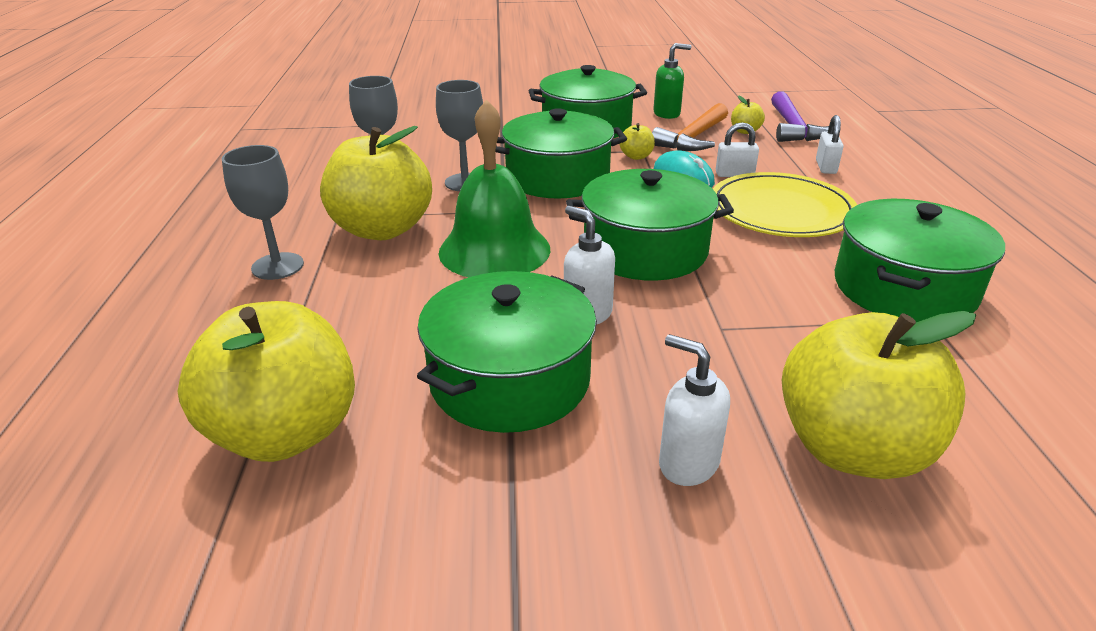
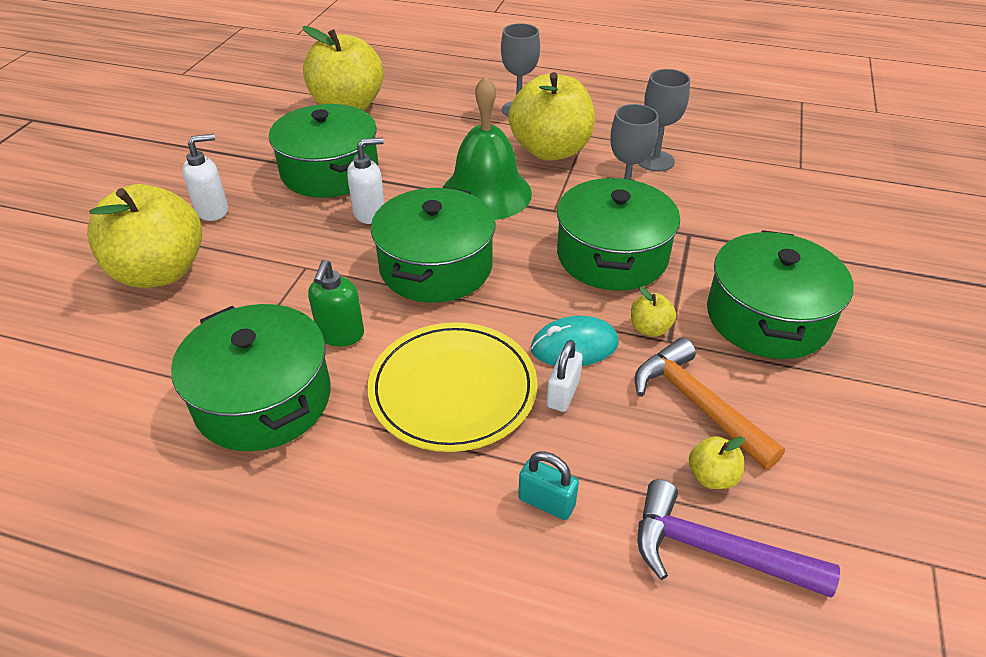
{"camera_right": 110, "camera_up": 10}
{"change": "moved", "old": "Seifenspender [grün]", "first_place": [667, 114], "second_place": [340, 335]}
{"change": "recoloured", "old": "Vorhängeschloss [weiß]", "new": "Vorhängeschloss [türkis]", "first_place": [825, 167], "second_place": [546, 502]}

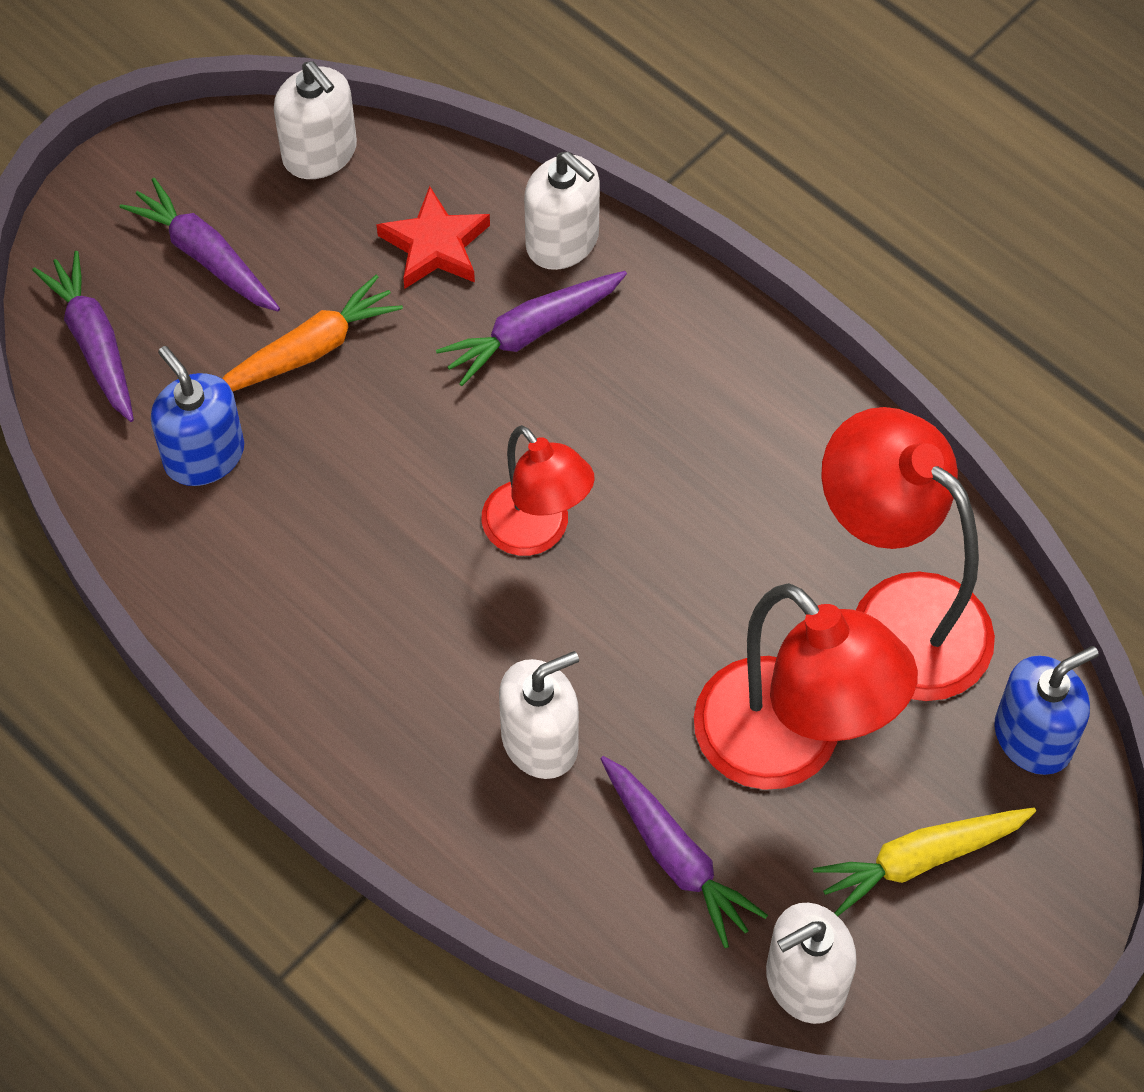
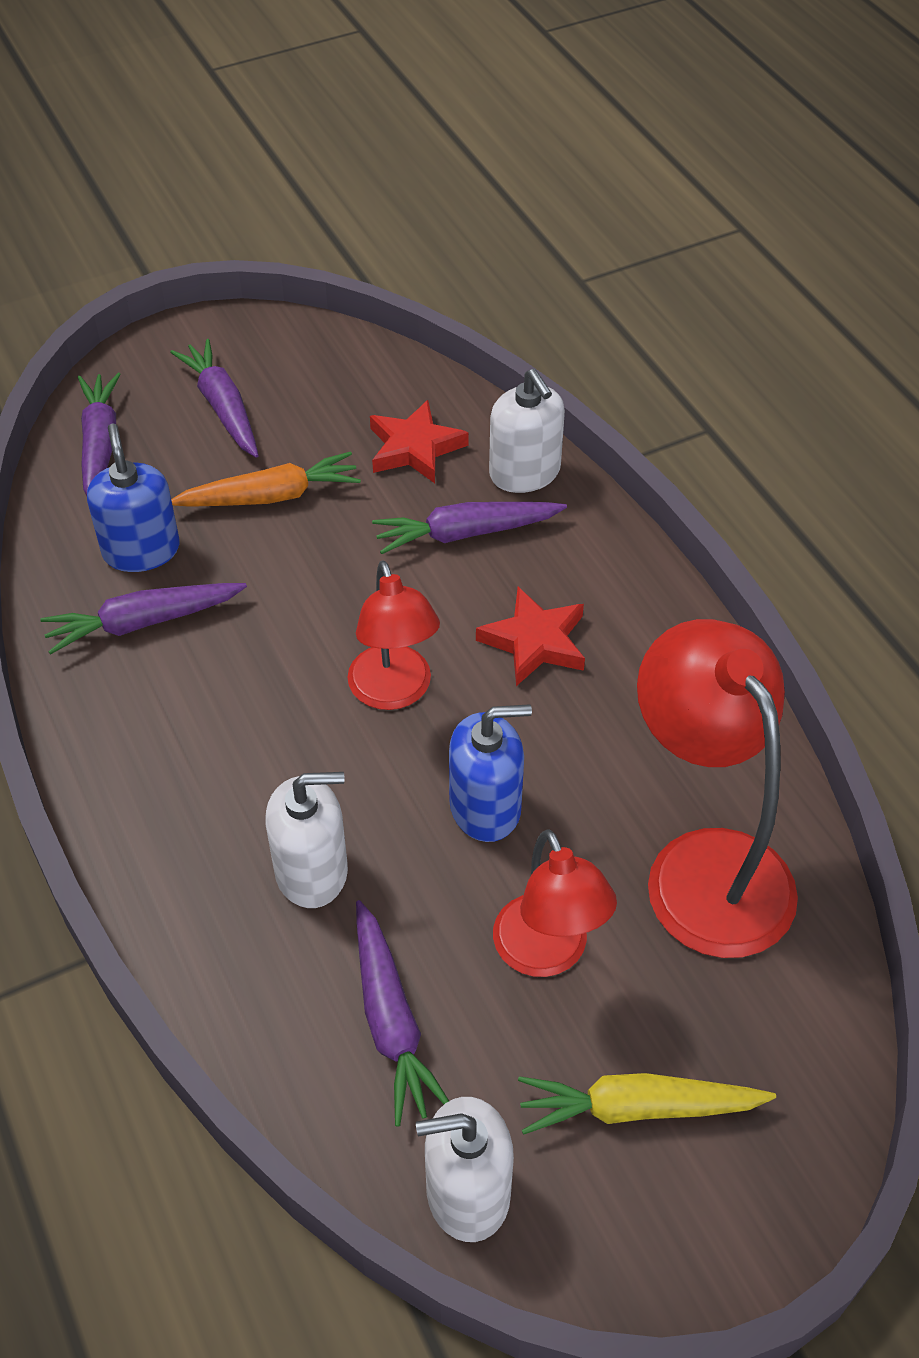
{"camera_right": 20, "camera_up": -10}
{"change": "added", "new": "Karotte [lila]", "second_place": [143, 623]}
{"change": "moved", "old": "Seifenspender [blau]", "first_place": [1033, 737], "second_place": [485, 807]}
{"change": "added", "new": "Stern [rot]", "second_place": [535, 641]}
{"change": "resized", "old": "Lampe [rot]", "first_place": [789, 747], "second_place": [548, 954], "factor": 0.62}
{"change": "removed", "old": "Seifenspender [weiß]", "first_place": [320, 153]}

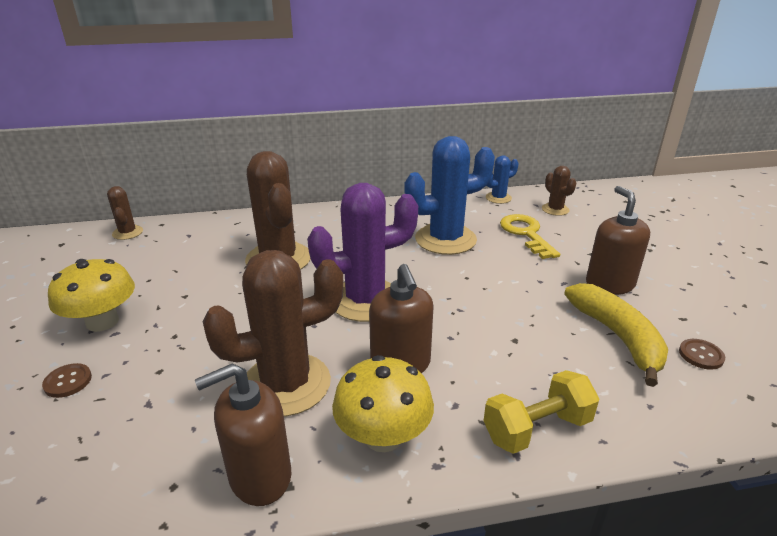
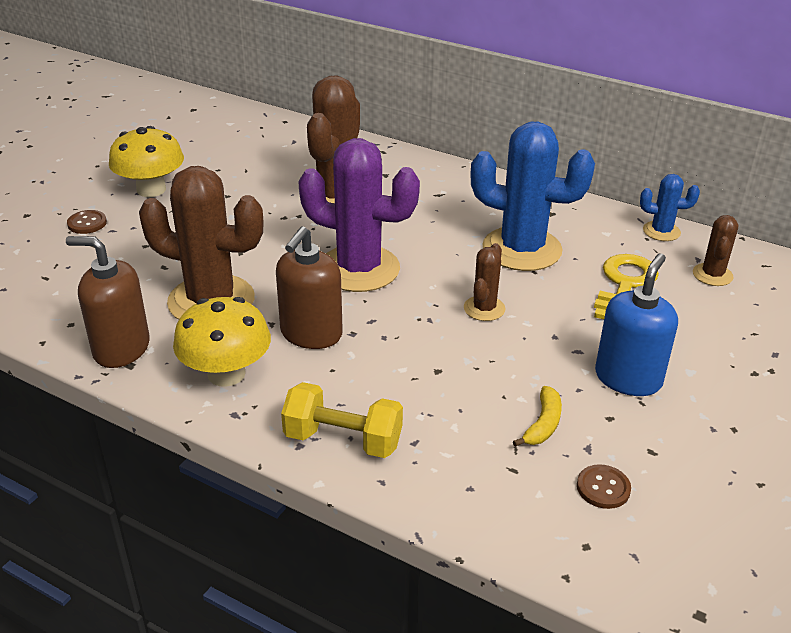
{"camera_right": 40, "camera_up": 5}
{"change": "moved", "old": "Kaktus [braun]", "first_place": [127, 233], "second_place": [484, 308]}
{"change": "resized", "old": "Banane [gelb]", "first_place": [617, 337], "second_place": [543, 424], "factor": 0.5}
{"change": "recoloured", "old": "Seifenspender [braun]", "new": "Seifenspender [blau]", "first_place": [609, 284], "second_place": [628, 378]}

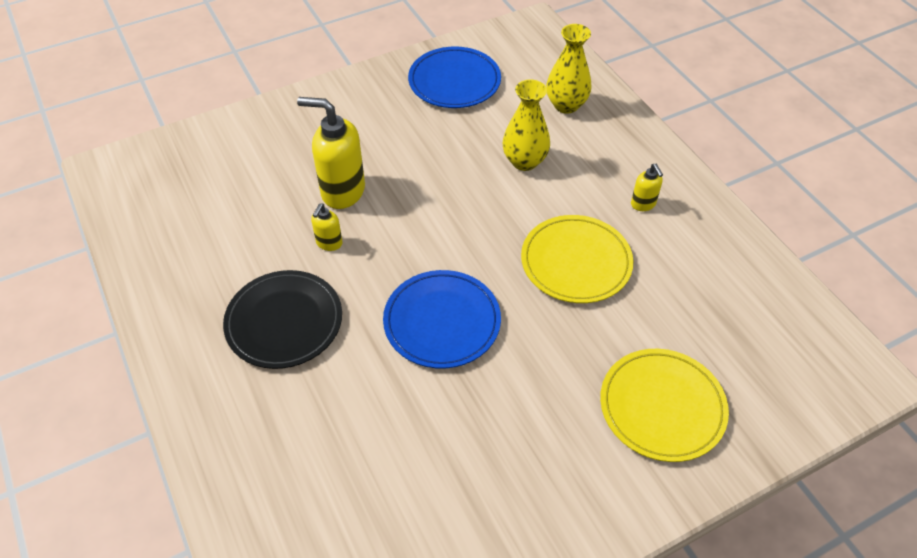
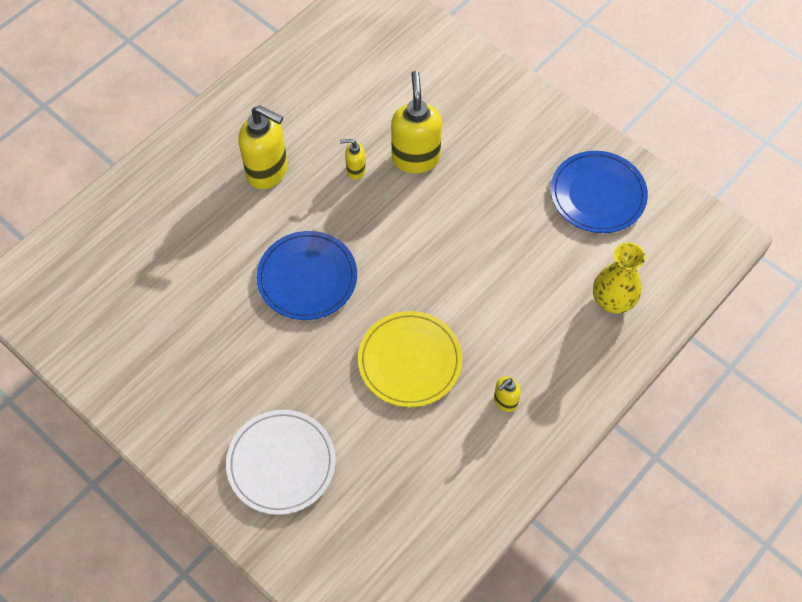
{"camera_right": 70, "camera_up": 10}
{"change": "recoloured", "old": "Teller [gelb]", "new": "Teller [weiß]", "first_place": [662, 407], "second_place": [281, 463]}
{"change": "replaced", "old": "Teller [schwarz]", "new": "Seifenspender [gelb]", "first_place": [284, 322], "second_place": [268, 171]}
{"change": "removed", "old": "Vase [gelb]", "first_place": [524, 161]}

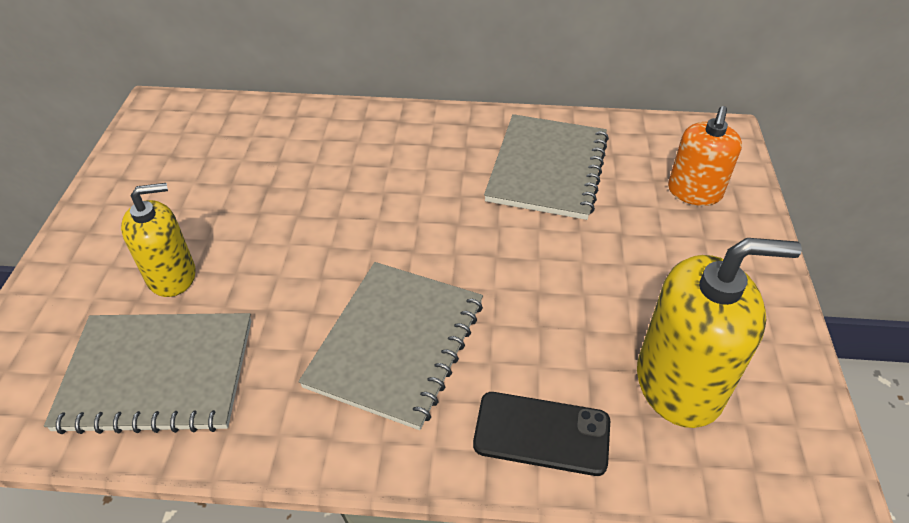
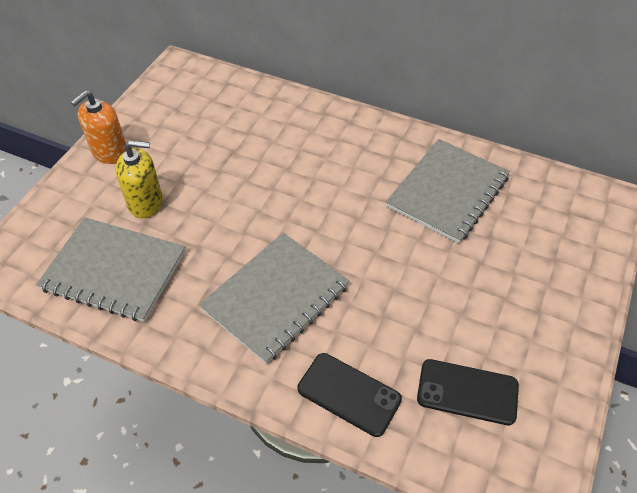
{"camera_right": 20, "camera_up": 5}
{"change": "moved", "old": "Seifenspender [orange]", "first_place": [694, 192], "second_place": [109, 152]}
{"change": "replaced", "old": "Seifenspender [gelb]", "new": "Handy [schwarz]", "first_place": [679, 383], "second_place": [467, 392]}

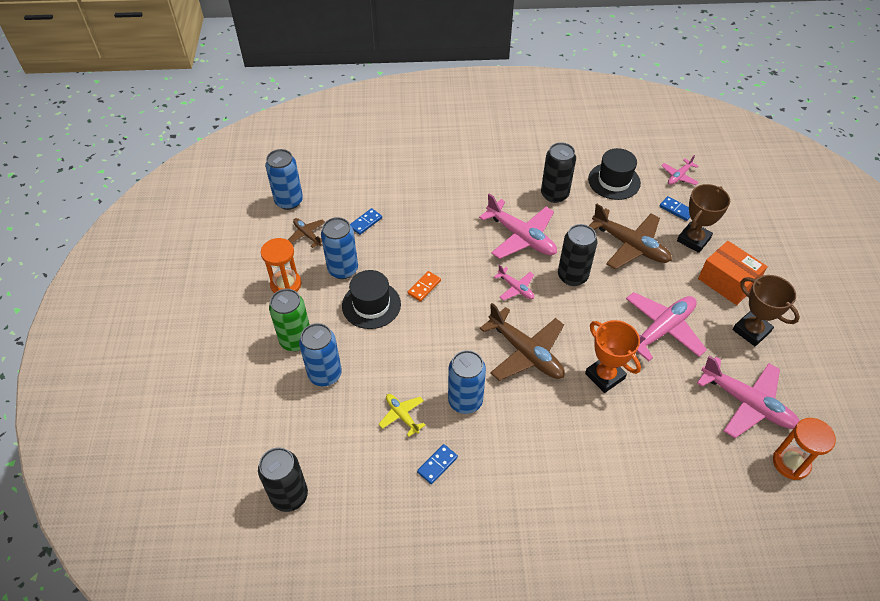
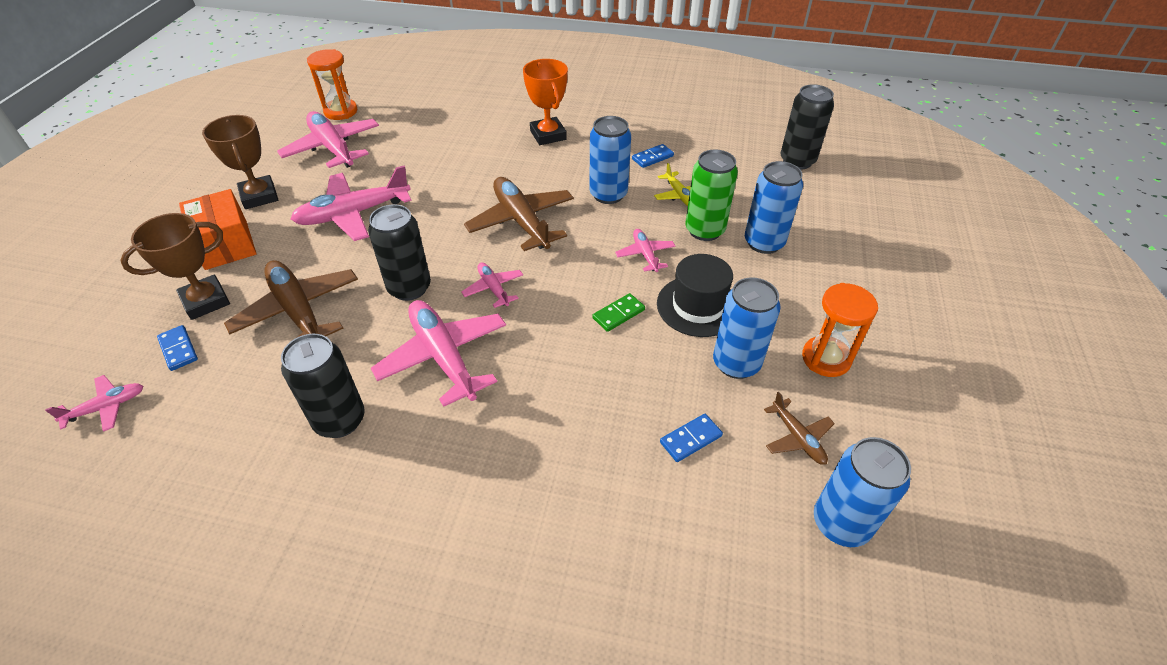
{"camera_right": -165, "camera_up": -5}
{"change": "moved", "old": "Pokal [orange]", "first_place": [604, 376], "second_place": [548, 135]}
{"change": "recoloured", "old": "Dominostein [orange]", "new": "Dominostein [grün]", "first_place": [424, 287], "second_place": [618, 314]}
{"change": "added", "new": "Flugzeug [rosa]", "second_place": [645, 254]}
{"change": "moved", "old": "Dose [grün]", "first_place": [296, 340], "second_place": [704, 230]}
{"change": "removed", "old": "Hut [schwarz]", "first_place": [614, 181]}

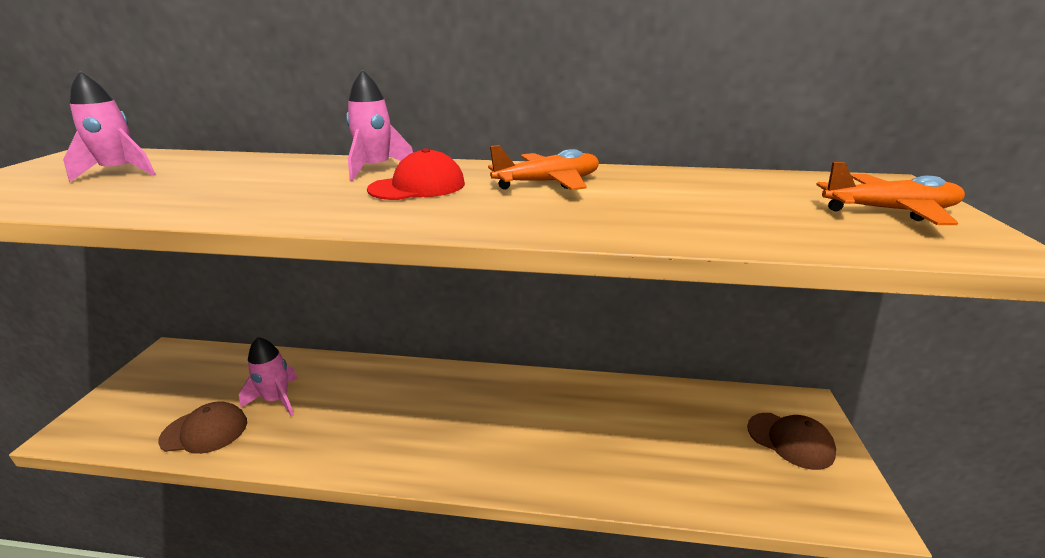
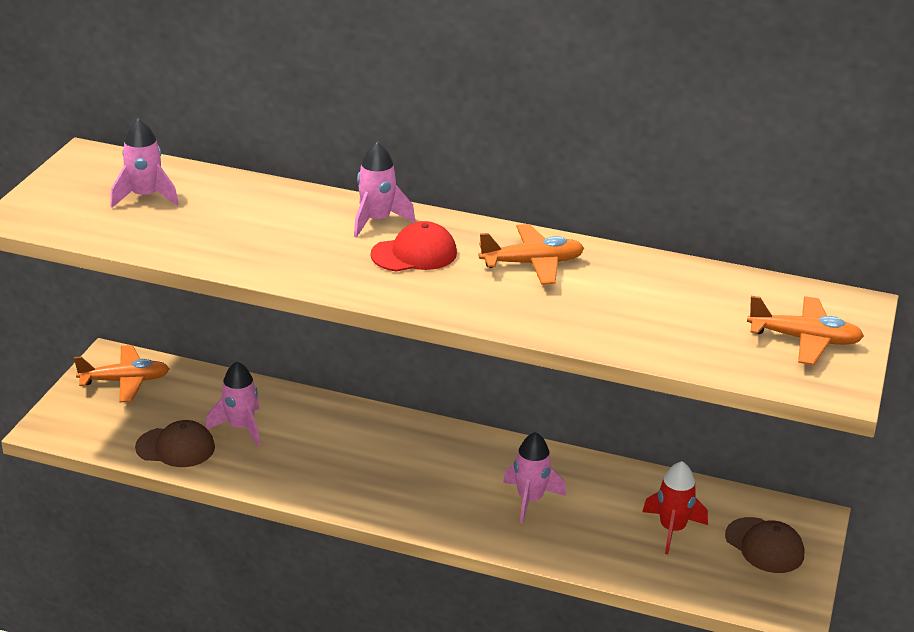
{"camera_right": 10, "camera_up": 5}
{"change": "added", "new": "Flugzeug [orange]", "second_place": [125, 381]}
{"change": "added", "new": "Rakete [rosa]", "second_place": [530, 500]}
{"change": "added", "new": "Rakete [rot]", "second_place": [672, 529]}

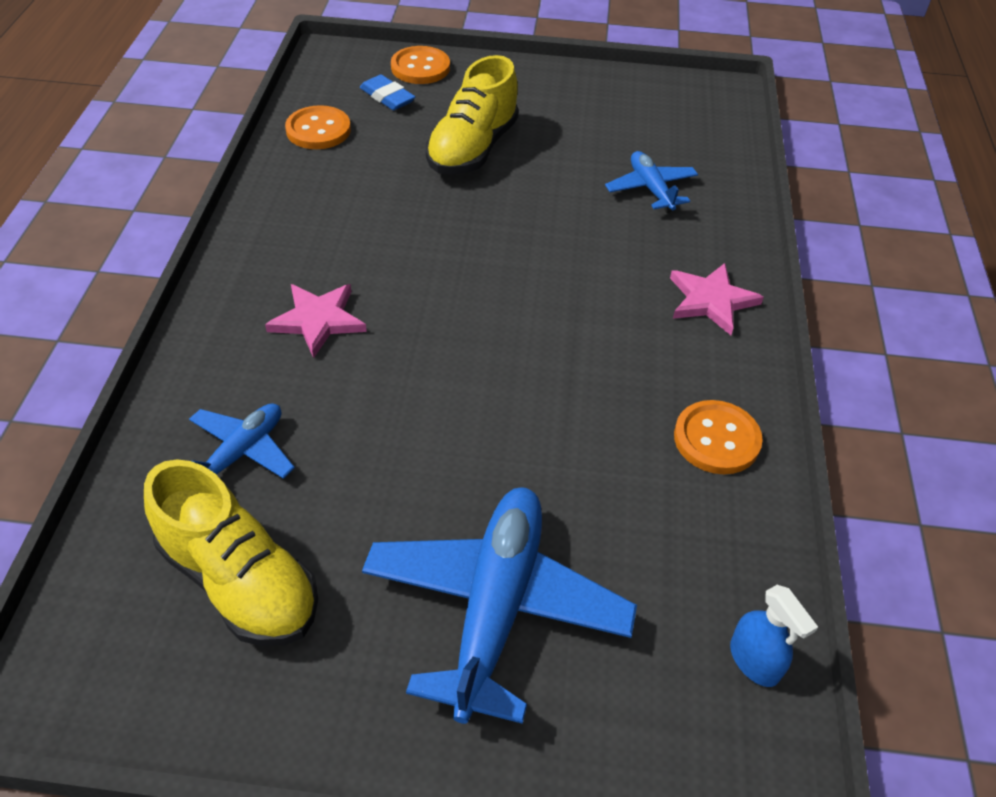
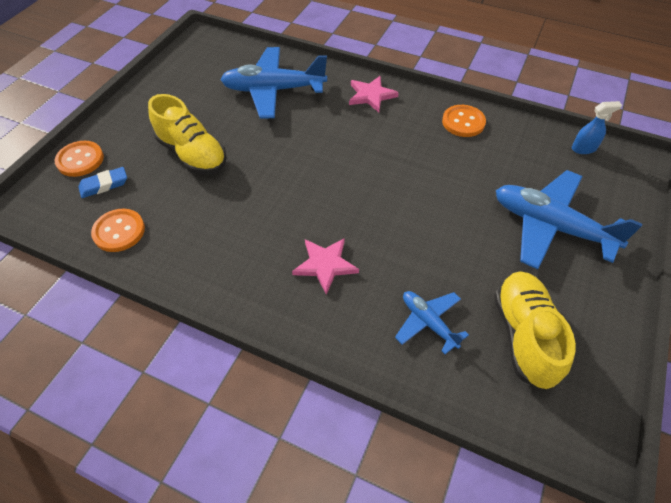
{"camera_right": -70, "camera_up": 5}
{"change": "resized", "old": "Flugzeug [blau]", "first_place": [651, 189], "second_place": [273, 90], "factor": 1.9}
{"change": "turned", "old": "Schuh [gelb]", "first_place": [239, 581], "second_place": [524, 335], "degrees": -60}

